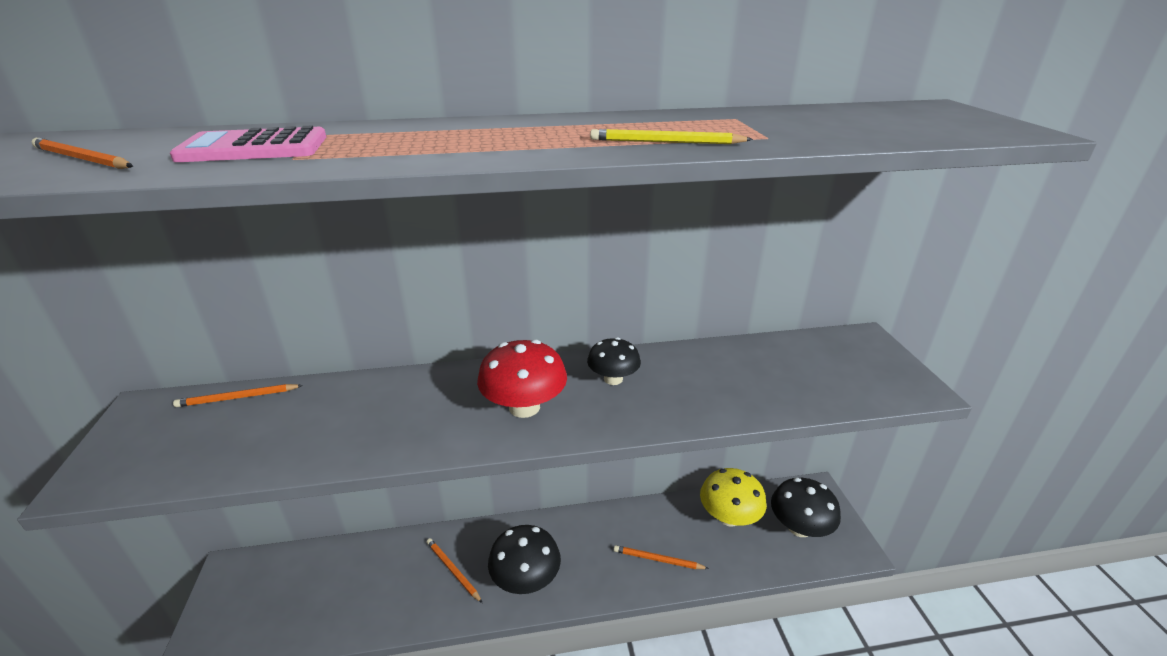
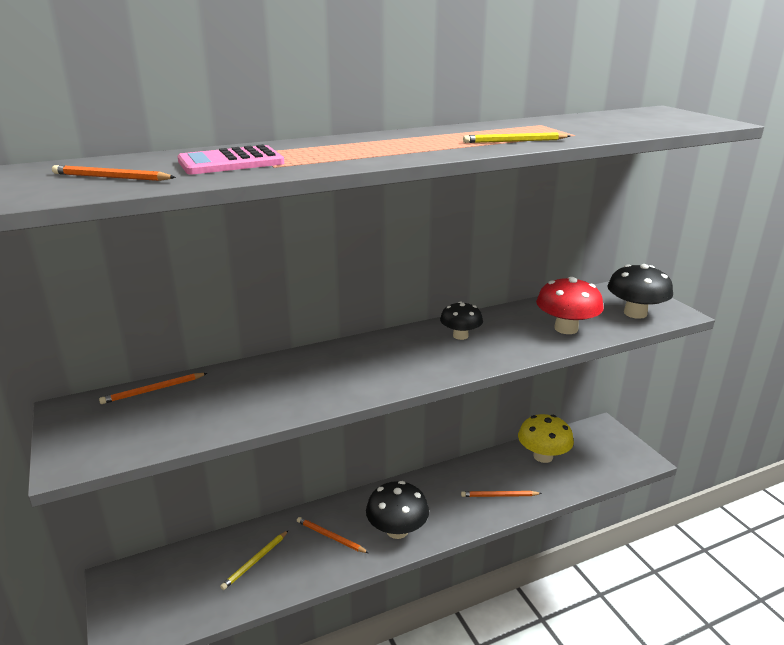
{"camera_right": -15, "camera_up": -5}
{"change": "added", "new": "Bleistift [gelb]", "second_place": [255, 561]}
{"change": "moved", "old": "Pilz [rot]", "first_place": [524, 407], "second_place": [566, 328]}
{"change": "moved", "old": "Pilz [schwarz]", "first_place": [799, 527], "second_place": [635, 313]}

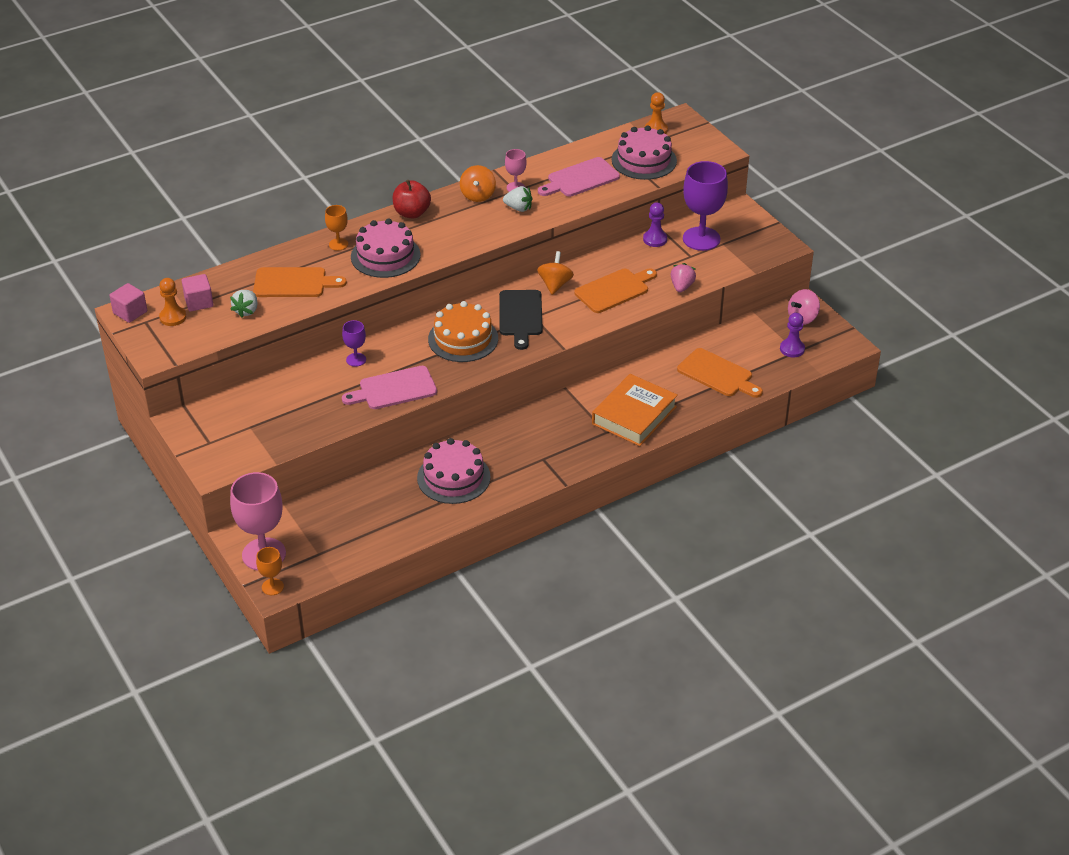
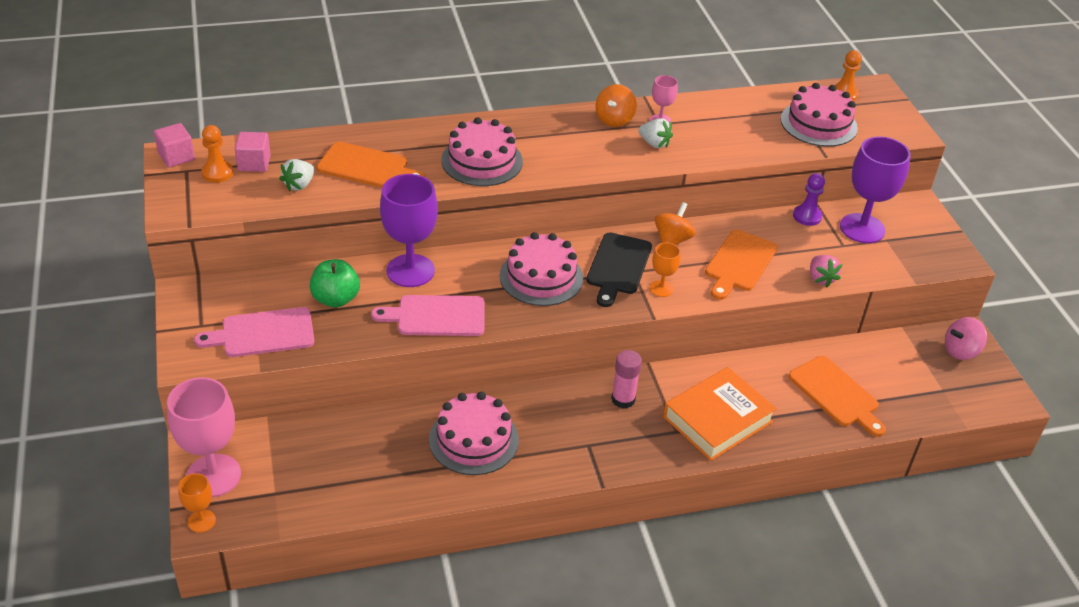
{"camera_right": 15, "camera_up": 0}
{"change": "moved", "old": "Schneidebrett [rosa]", "first_place": [580, 179], "second_place": [262, 333]}
{"change": "added", "new": "Apfel [grün]", "second_place": [336, 299]}
{"change": "resized", "old": "Kelch [lila]", "first_place": [356, 359], "second_place": [410, 271], "factor": 2.03}
{"change": "recoloured", "old": "Kuchen [orange]", "new": "Kuchen [rosa]", "first_place": [463, 339], "second_place": [541, 277]}
{"change": "added", "new": "Klebestift [rosa]", "second_place": [623, 399]}
{"change": "moved", "old": "Kelch [orange]", "first_place": [338, 244], "second_place": [661, 288]}
{"change": "turned", "old": "Schneidebrett [orange]", "first_place": [614, 290], "second_place": [739, 263], "degrees": 135}
{"change": "turned", "old": "Erdbeere [rosa]", "first_place": [681, 287], "second_place": [820, 278], "degrees": 135}
{"change": "removed", "old": "Apfel [rot]", "first_place": [412, 213]}
{"change": "removed", "old": "Bauer [lila]", "first_place": [792, 349]}

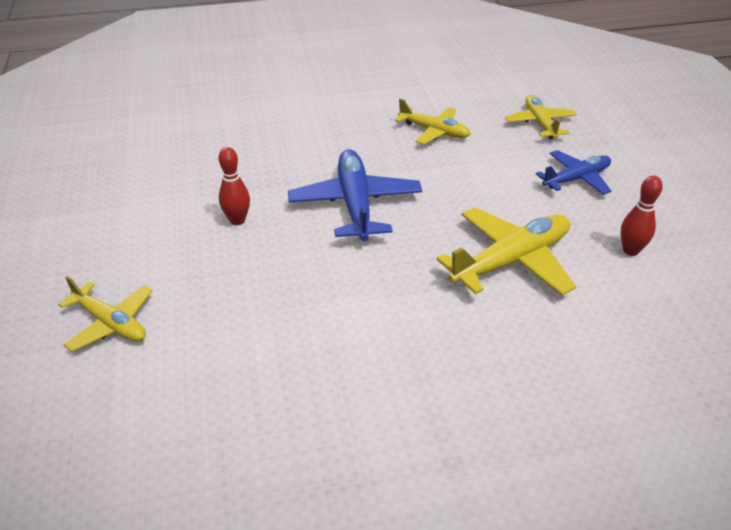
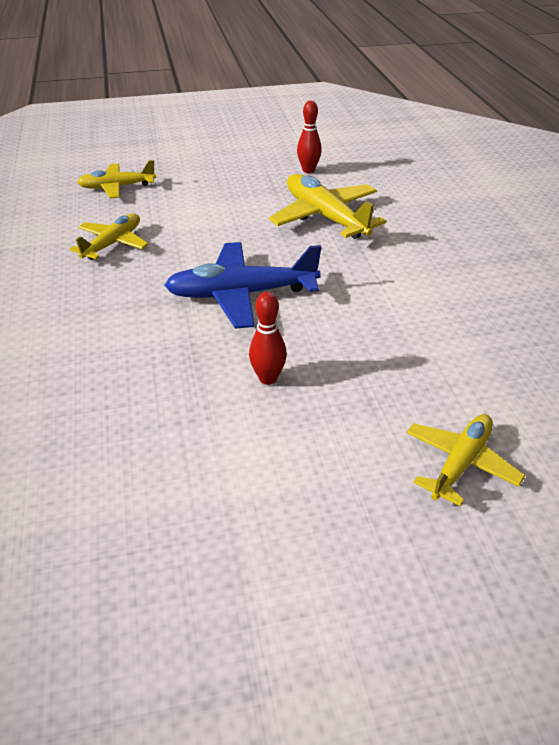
{"camera_right": -90, "camera_up": 0}
{"change": "removed", "old": "Flugzeug [blau]", "first_place": [576, 179]}

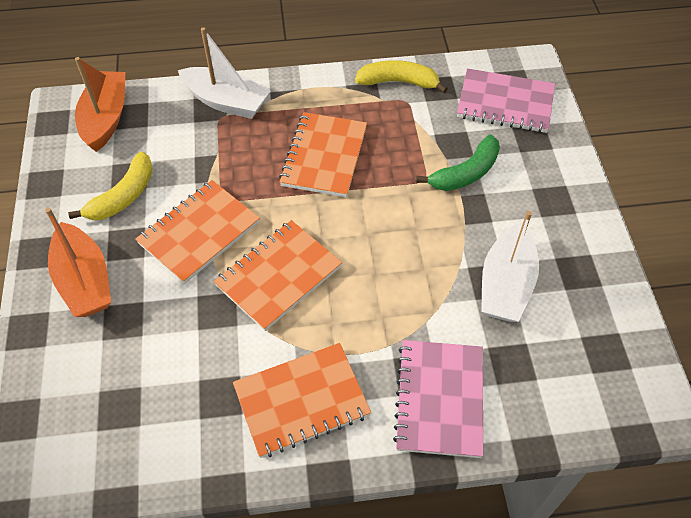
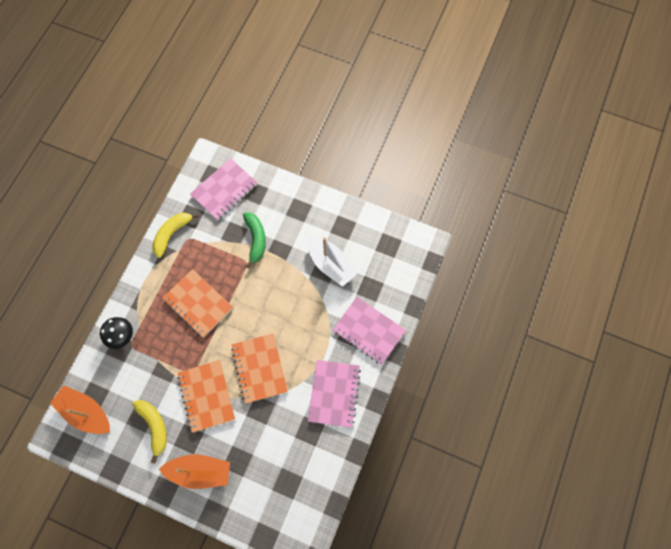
{"camera_right": -60, "camera_up": 15}
{"change": "replaced", "old": "Boot [weiß]", "new": "Pilz [schwarz]", "first_place": [226, 102], "second_place": [121, 336]}
{"change": "recoloured", "old": "Notizbuch [orange]", "new": "Notizbuch [rosa]", "first_place": [301, 401], "second_place": [334, 393]}

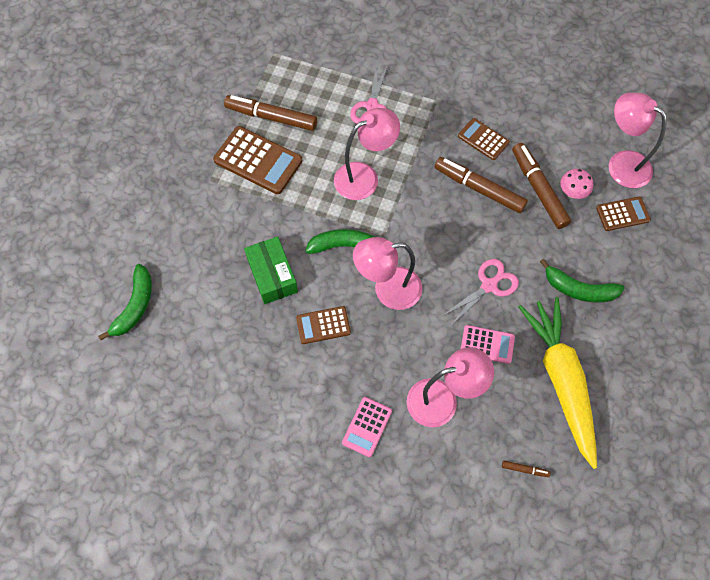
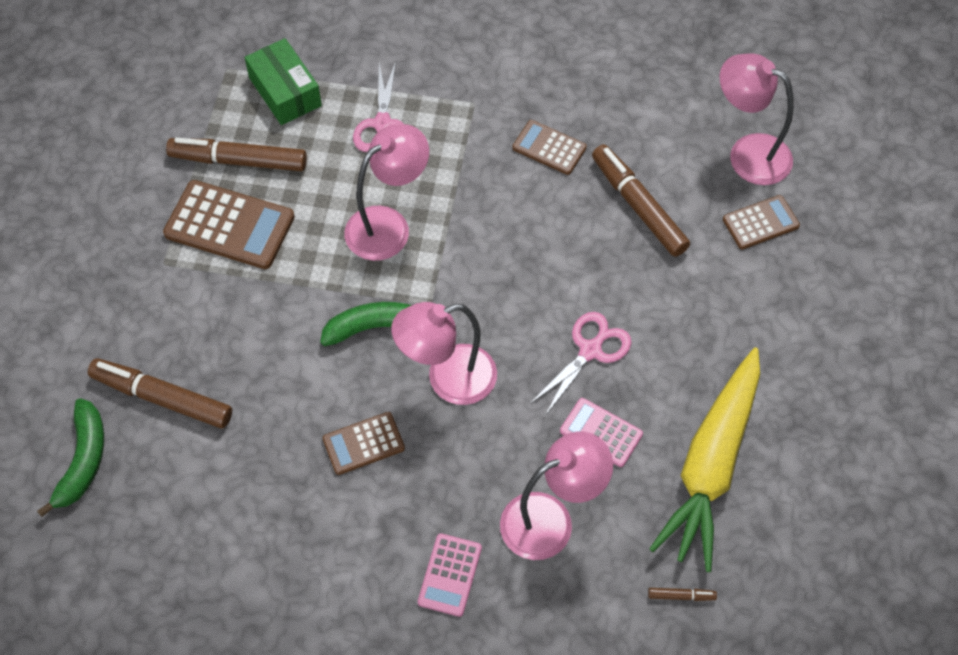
{"camera_right": -10, "camera_up": -5}
{"change": "moved", "old": "Filzstift [braun]", "first_place": [479, 189], "second_place": [162, 398]}
{"change": "moved", "old": "Schachtel [grün]", "first_place": [272, 275], "second_place": [285, 92]}
{"change": "turned", "old": "Taschenrechner [rosa]", "first_place": [487, 344], "second_place": [601, 432], "degrees": -150}
{"change": "turned", "old": "Karotte [gelb]", "first_place": [561, 380], "second_place": [711, 465], "degrees": -135}
{"change": "removed", "old": "Banane [grün]", "first_place": [579, 289]}
{"change": "removed", "old": "Pilz [rosa]", "first_place": [572, 192]}

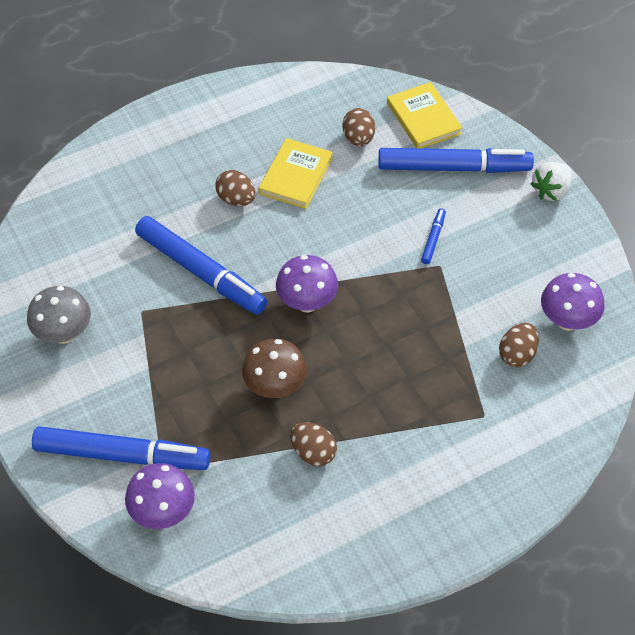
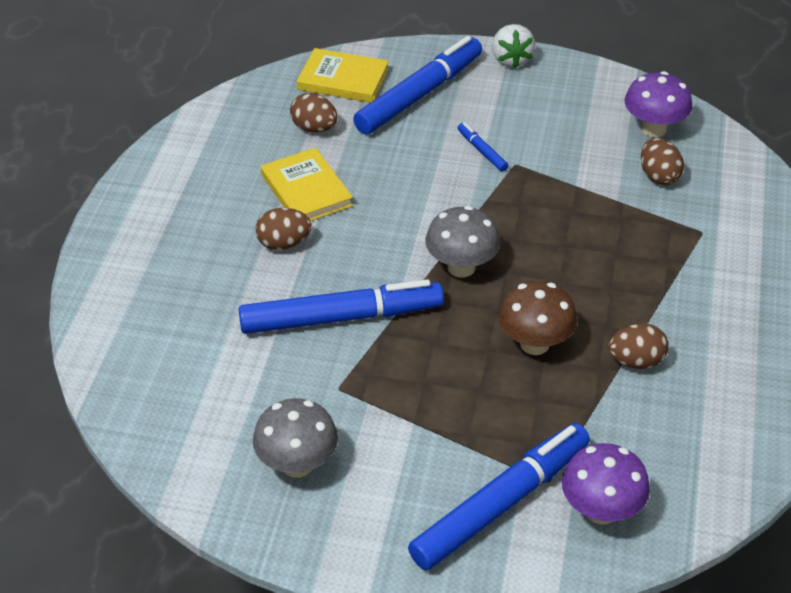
{"camera_right": -50, "camera_up": -10}
{"change": "recoloured", "old": "Pilz [lila]", "new": "Pilz [grau]", "first_place": [307, 302], "second_place": [461, 267]}

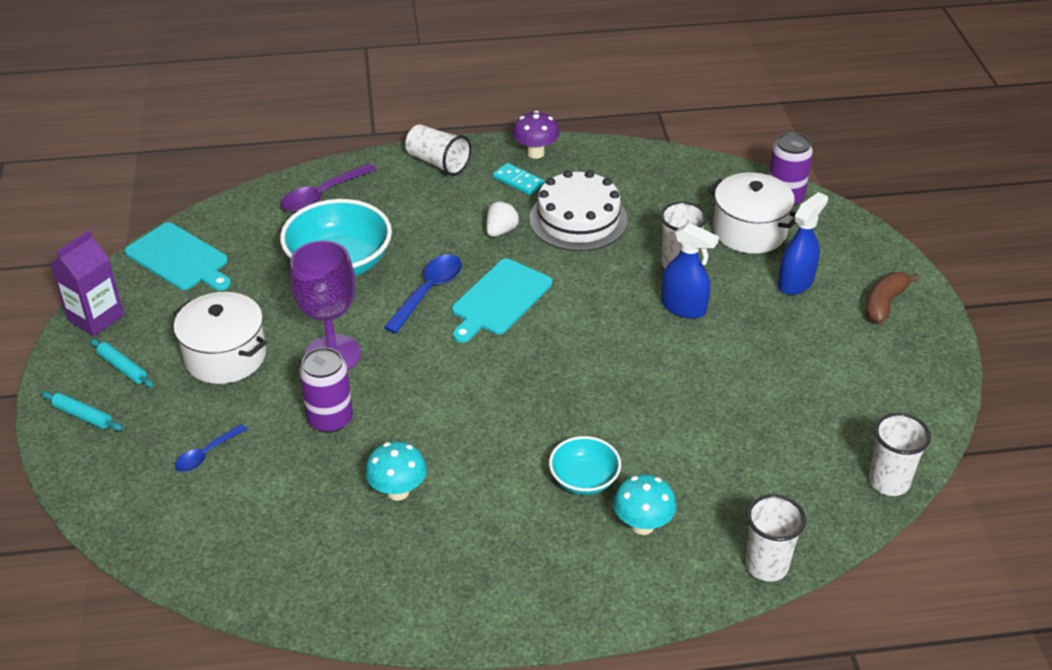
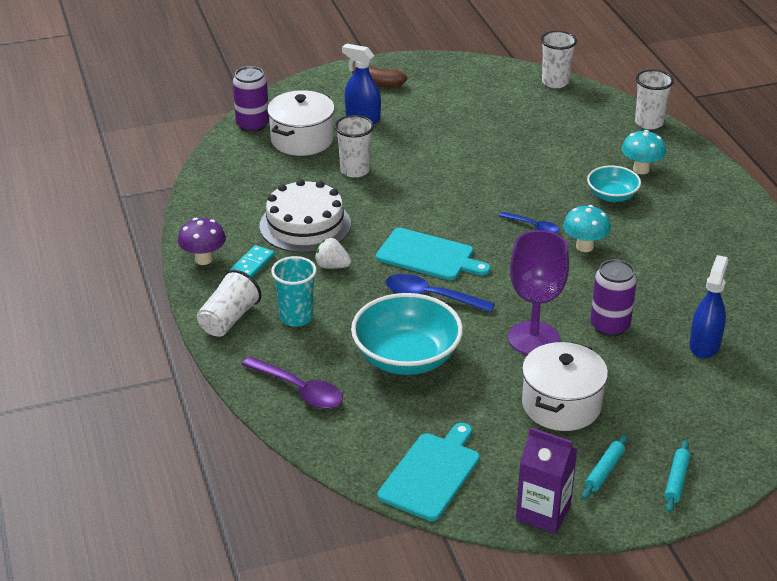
{"camera_right": -100, "camera_up": -5}
{"change": "added", "new": "Becher [türkis]", "second_place": [296, 317]}
{"change": "moved", "old": "Löffel [blau]", "first_place": [206, 454], "second_place": [533, 227]}
{"change": "moved", "old": "Pilz [türkis]", "first_place": [398, 491], "second_place": [584, 246]}
{"change": "moved", "old": "Sprühflasche [blau]", "first_place": [683, 307], "second_place": [704, 345]}

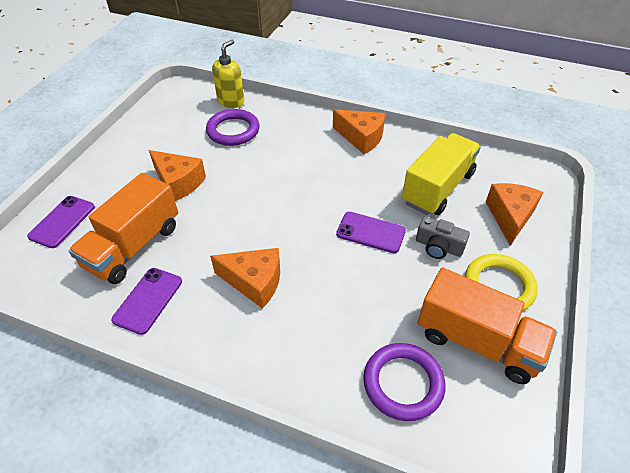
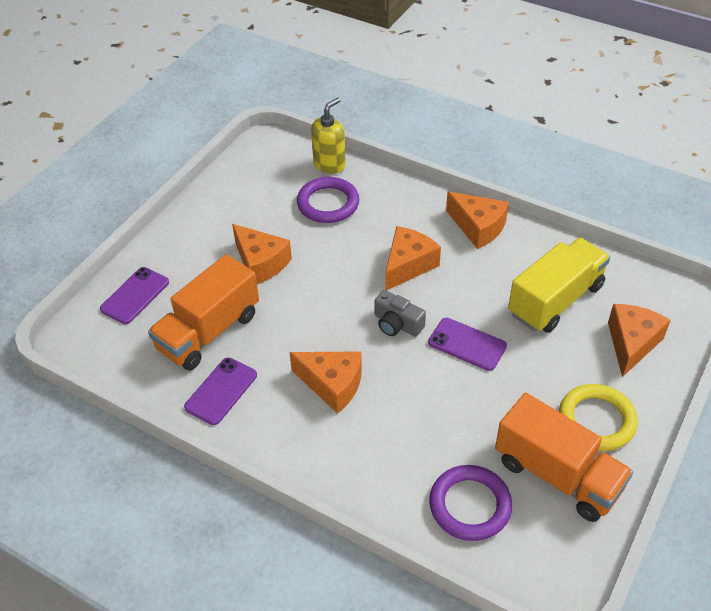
{"camera_right": 10, "camera_up": 0}
{"change": "moved", "old": "Kamera [grau]", "first_place": [438, 247], "second_place": [397, 324]}
{"change": "added", "new": "Käse [orange]", "second_place": [408, 265]}

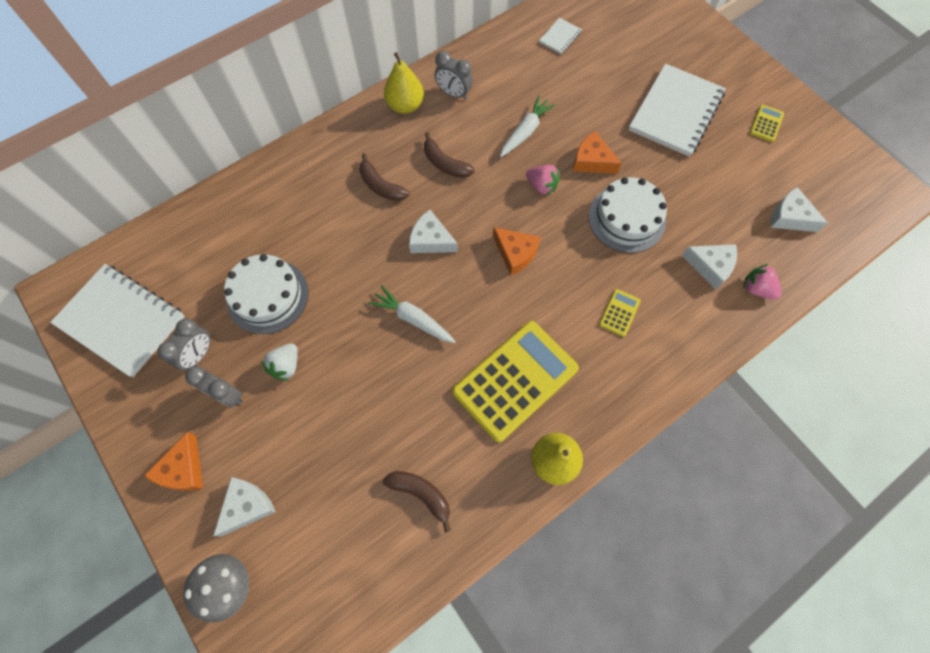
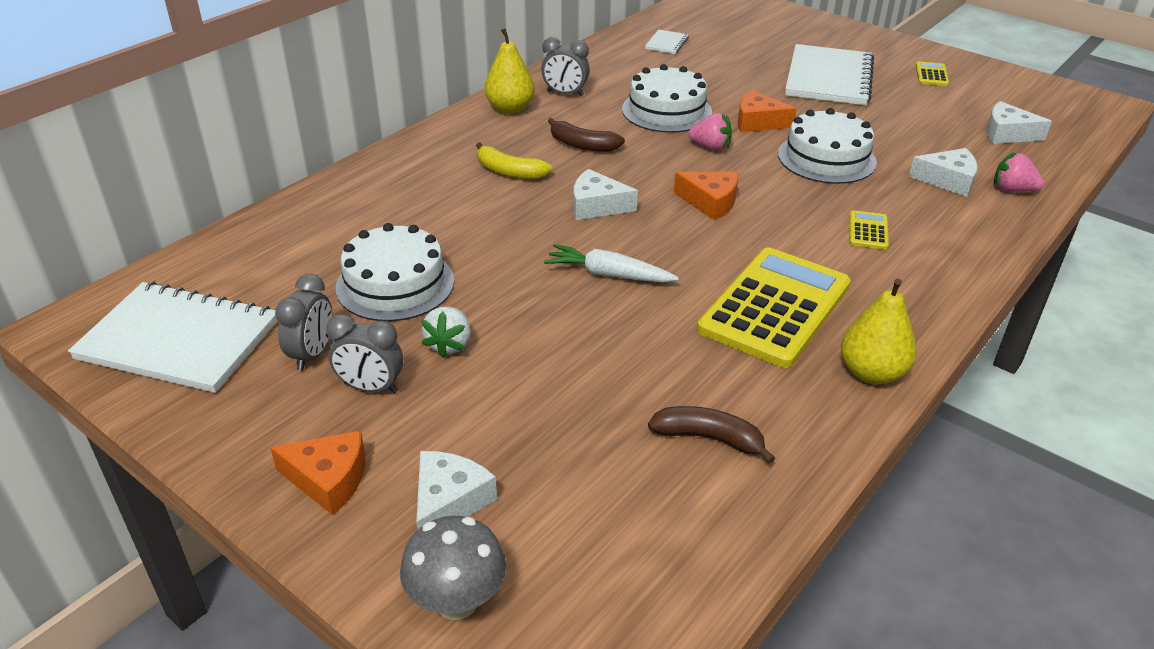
{"camera_right": -15, "camera_up": -30}
{"change": "turned", "old": "Käse [orange]", "first_place": [183, 469], "second_place": [328, 479], "degrees": -75}
{"change": "recoloured", "old": "Banane [braun]", "new": "Banane [gelb]", "first_place": [381, 186], "second_place": [509, 171]}
{"change": "replaced", "old": "Karotte [weiß]", "new": "Kuchen [weiß]", "first_place": [525, 131], "second_place": [666, 110]}

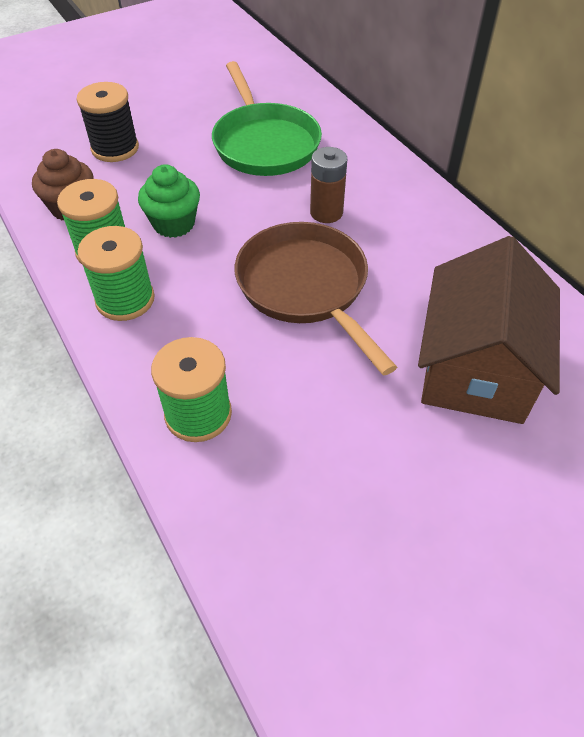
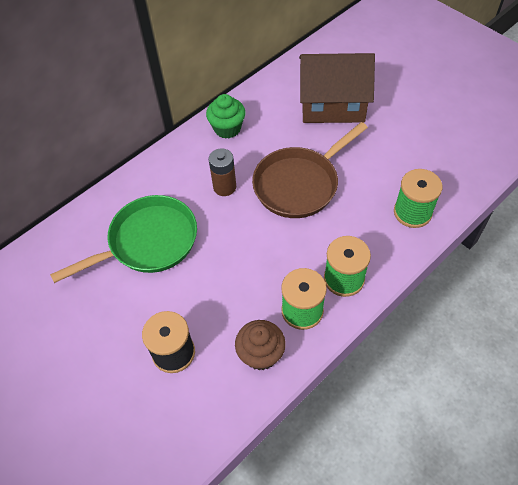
{"camera_right": -100, "camera_up": 5}
{"change": "moved", "old": "Muffin [grün]", "first_place": [174, 224], "second_place": [227, 128]}

